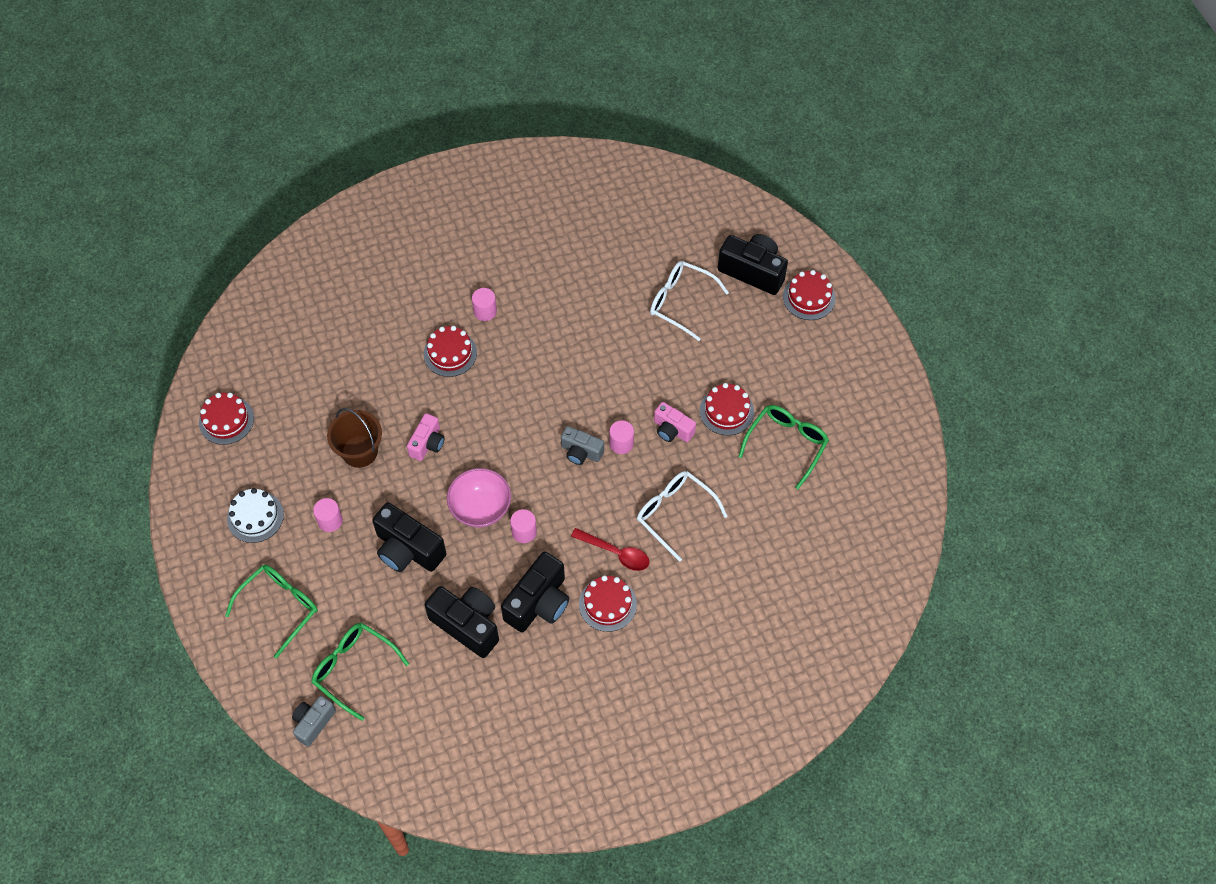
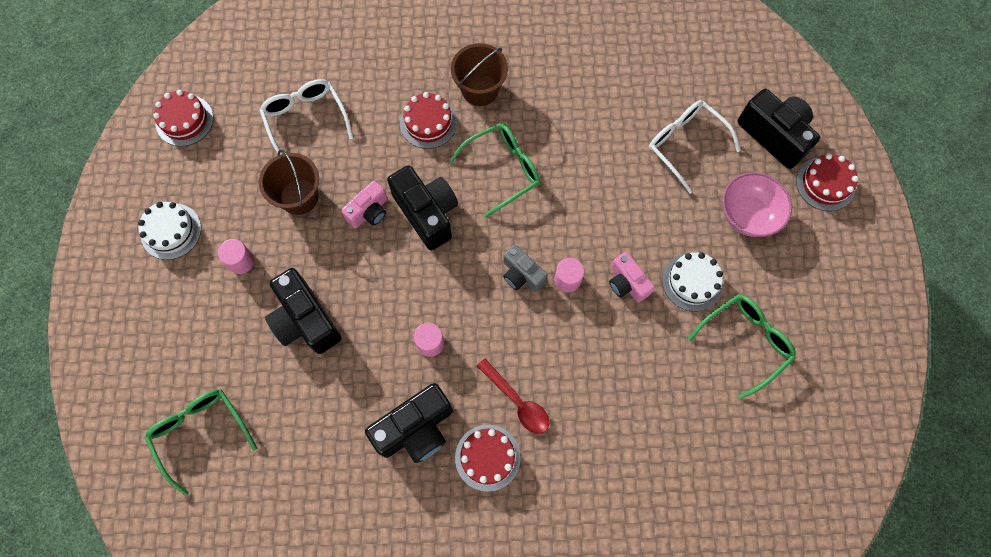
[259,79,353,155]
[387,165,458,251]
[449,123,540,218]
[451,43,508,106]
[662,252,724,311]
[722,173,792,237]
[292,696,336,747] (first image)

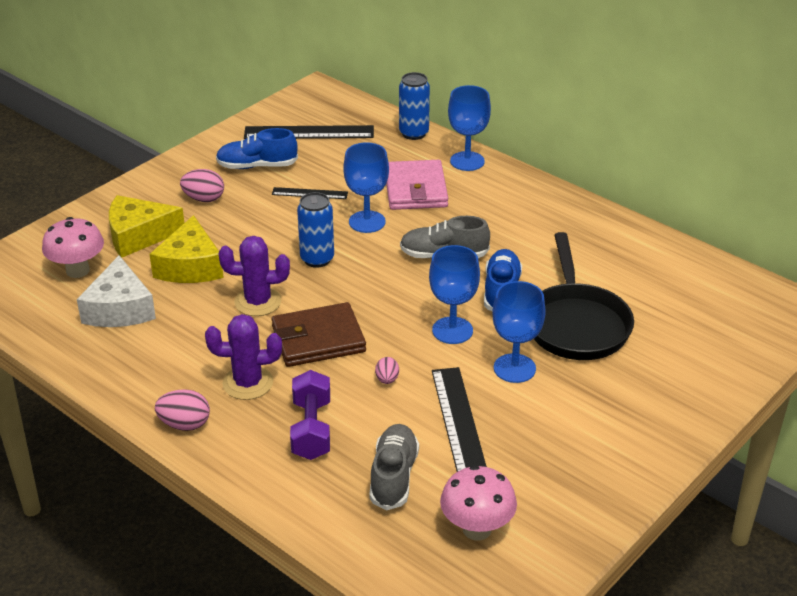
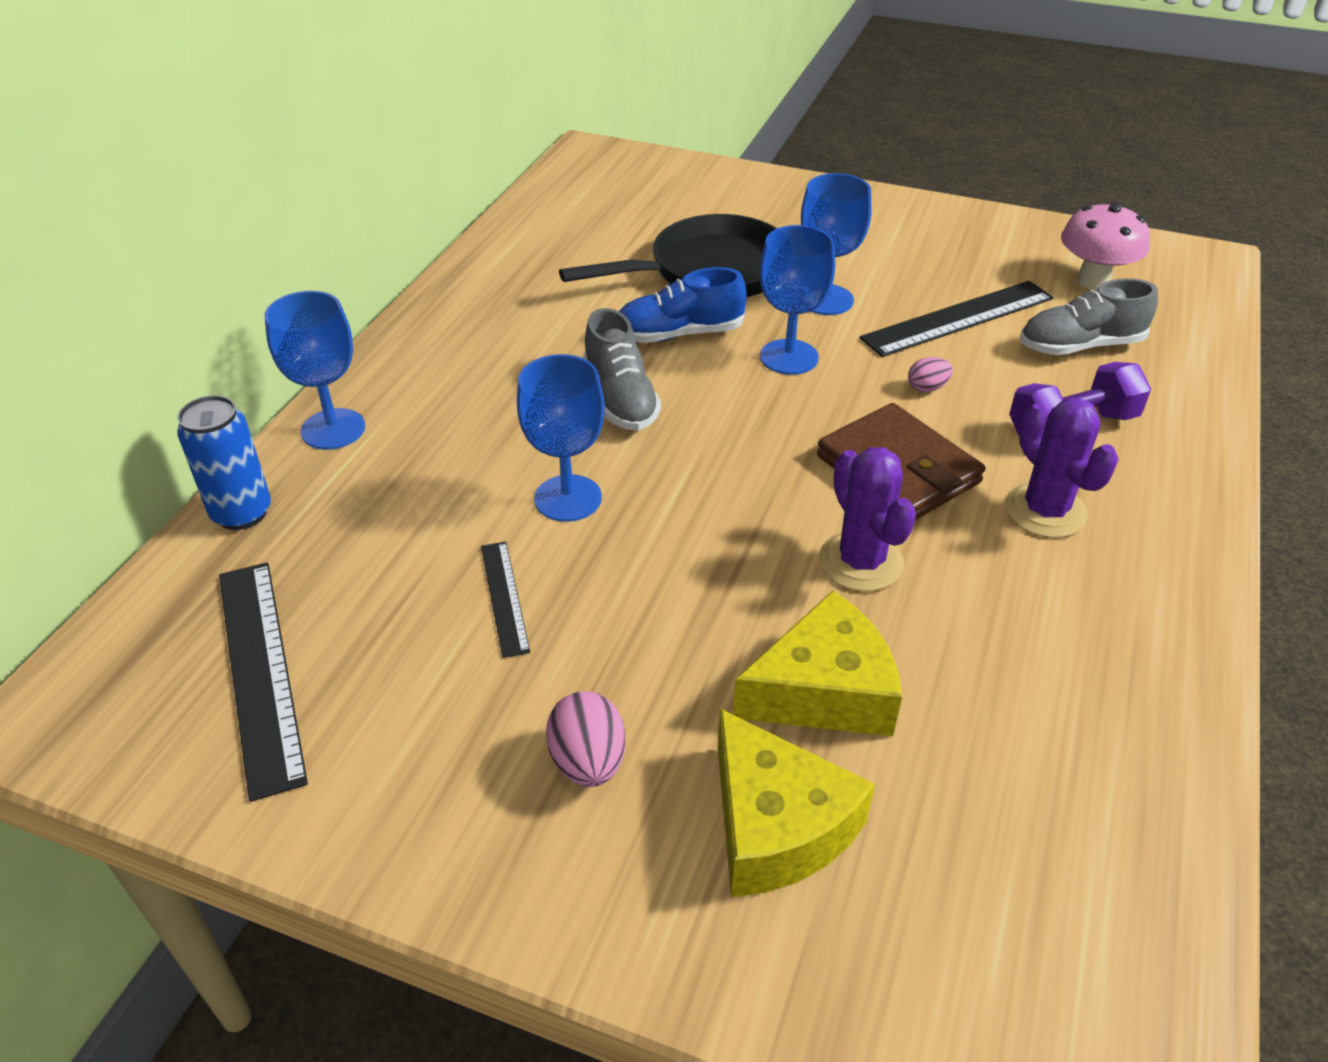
[42,217,104,278] (first image)
[77,255,156,327] (first image)
[155,389,210,431] (first image)
[216,128,298,169] (first image)
[297,192,334,268] (first image)
[386,160,448,210] (first image)

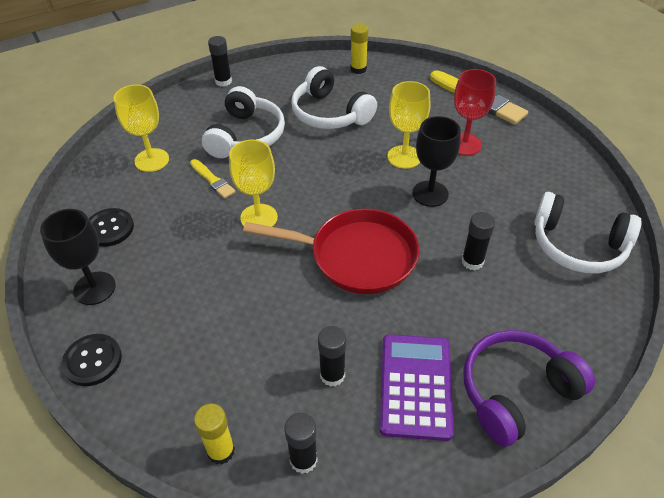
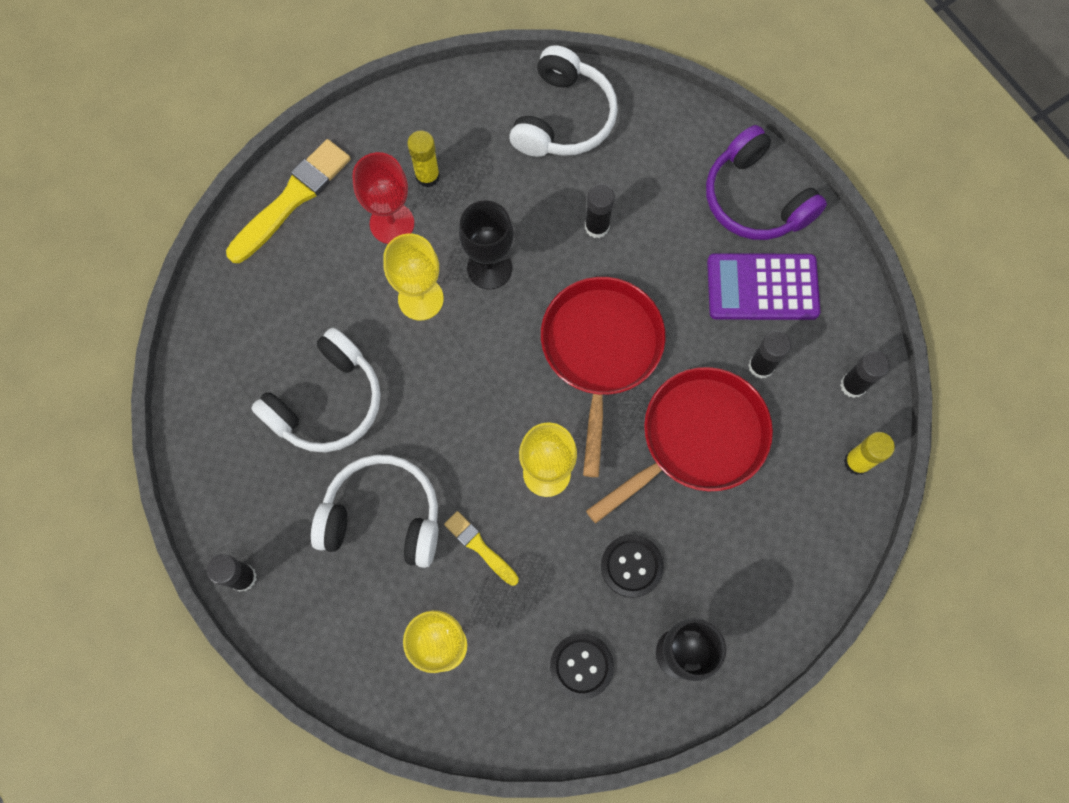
[407,131,440,188]
[444,511,519,586]
[586,367,773,523]
[601,535,664,598]

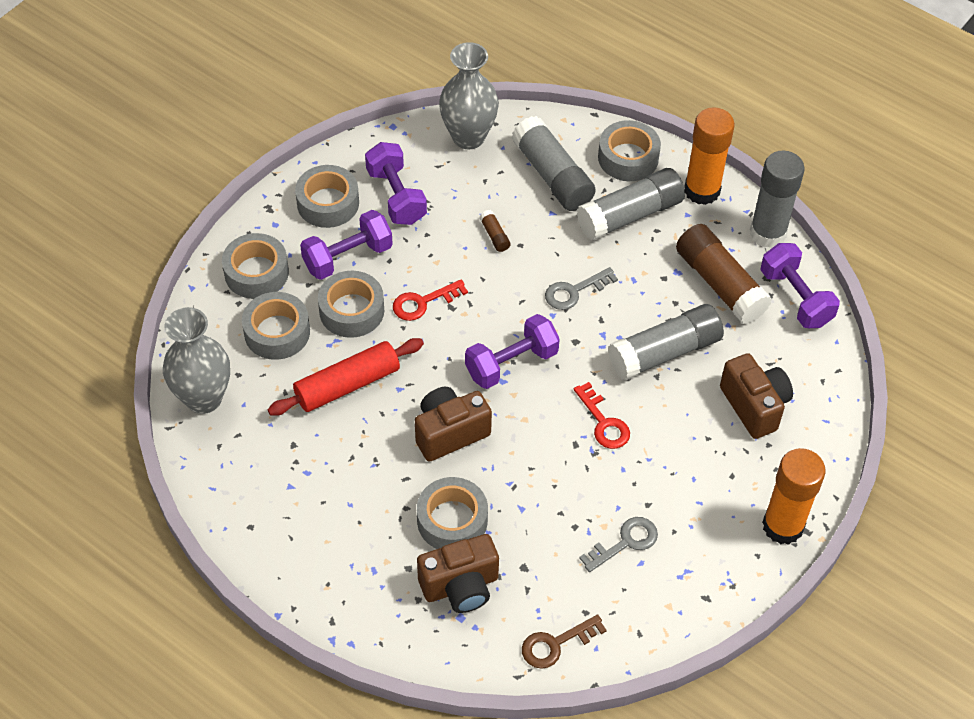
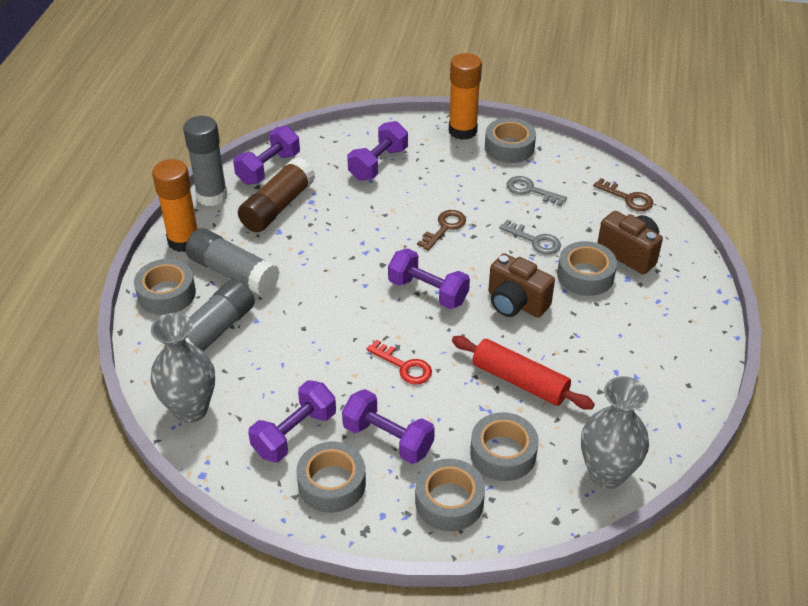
[347,121,408,181]
[417,210,466,251]
[485,118,536,163]
[499,220,561,255]
[479,210,510,252] (first image)
[608,304,724,380] (first image)

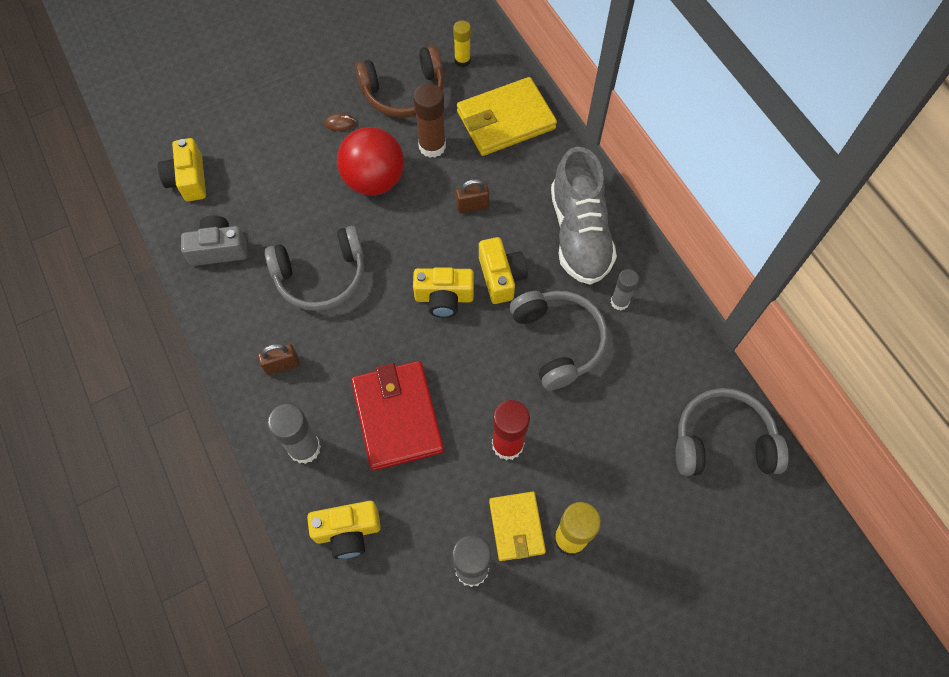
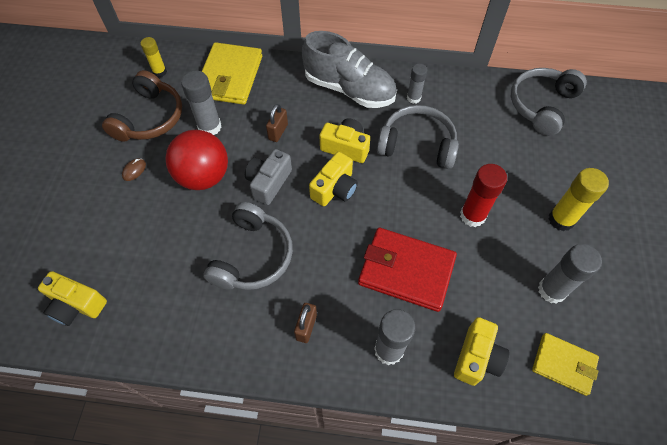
[181,71,221,135]
[245,149,292,205]
[532,333,599,396]

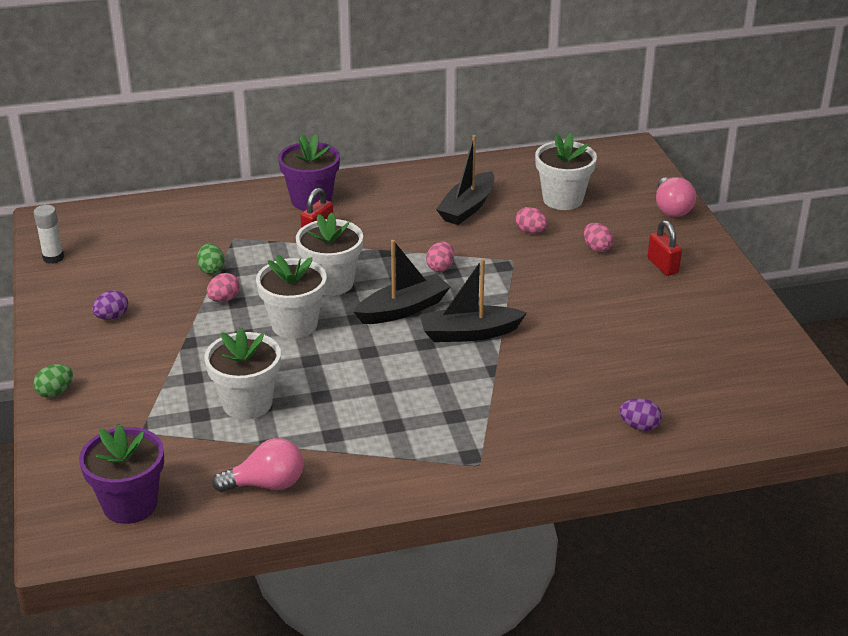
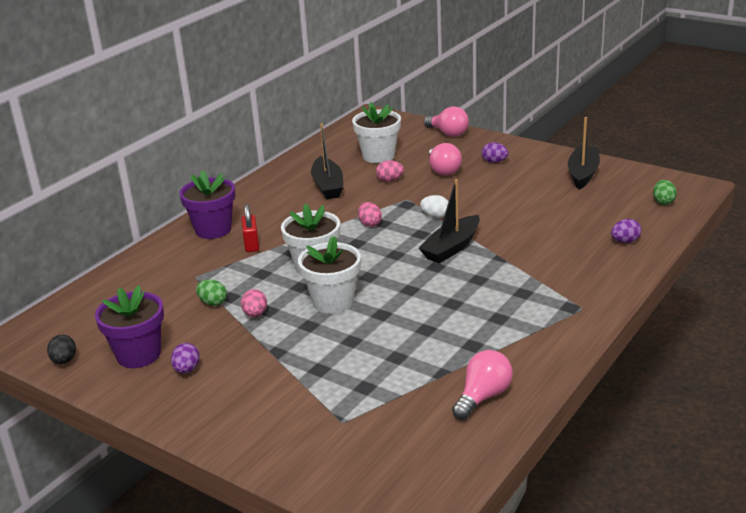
[47,335,76,364]
[95,285,164,368]
[420,195,448,218]
[429,143,462,176]
[481,142,509,163]
[568,117,600,190]
[653,180,677,205]
[204,327,281,420] (first image)

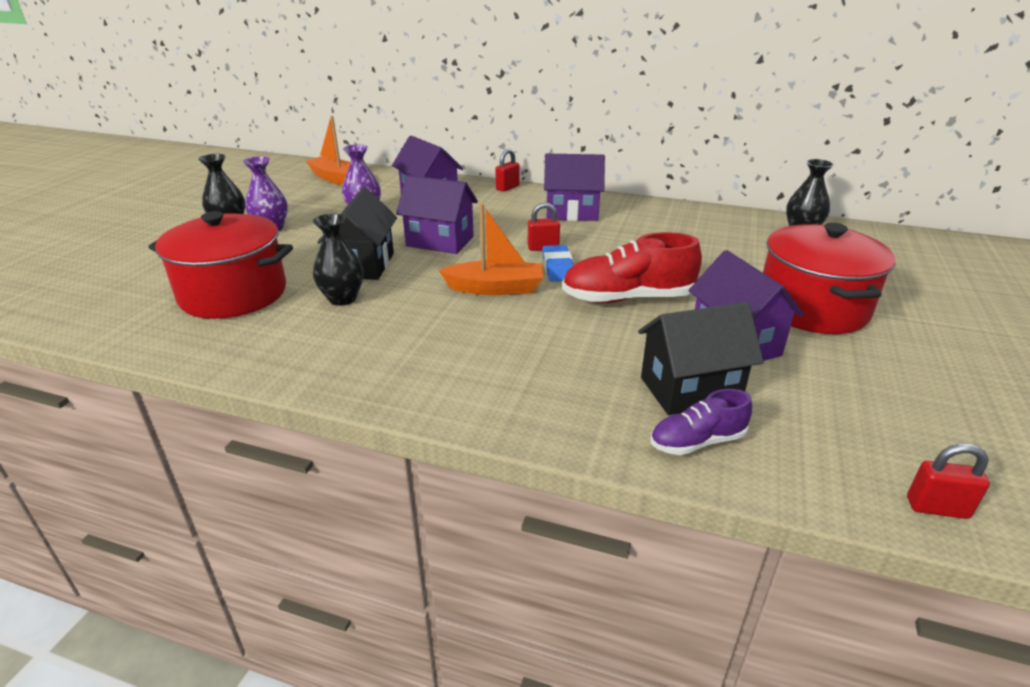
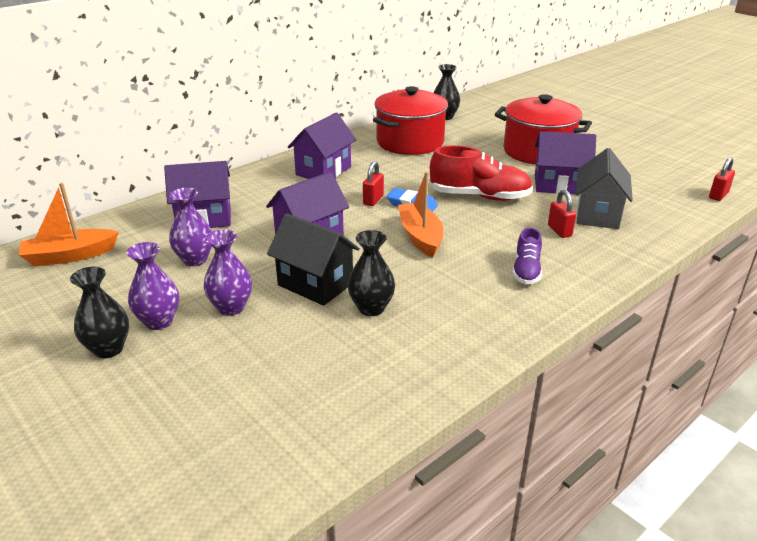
[204,230,252,316]
[373,86,448,155]
[398,171,444,258]
[429,145,533,201]
[512,228,542,284]
[548,190,576,238]
[576,148,633,229]

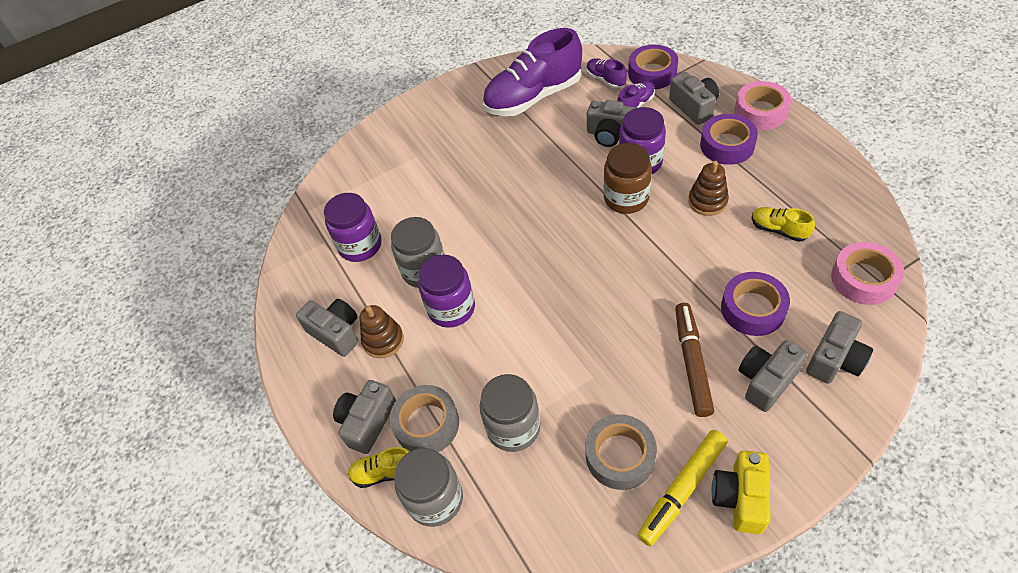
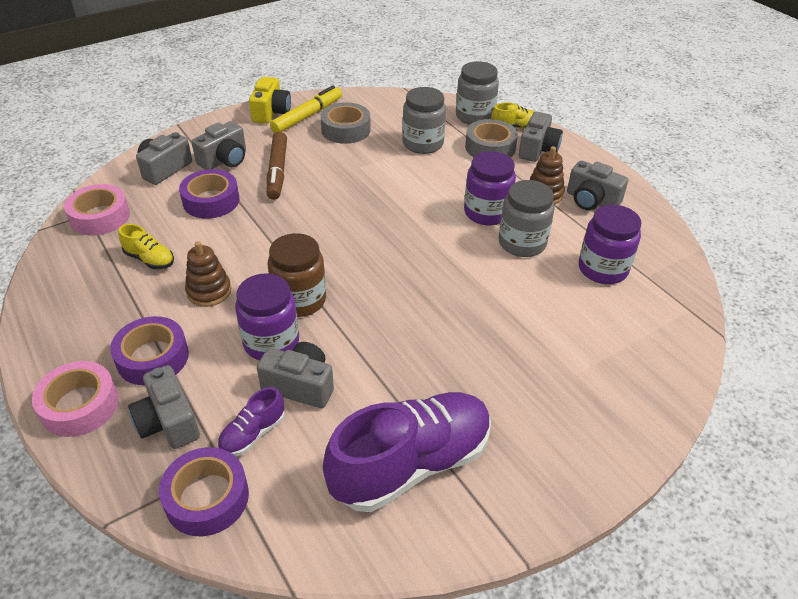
[586,58,627,88] (first image)

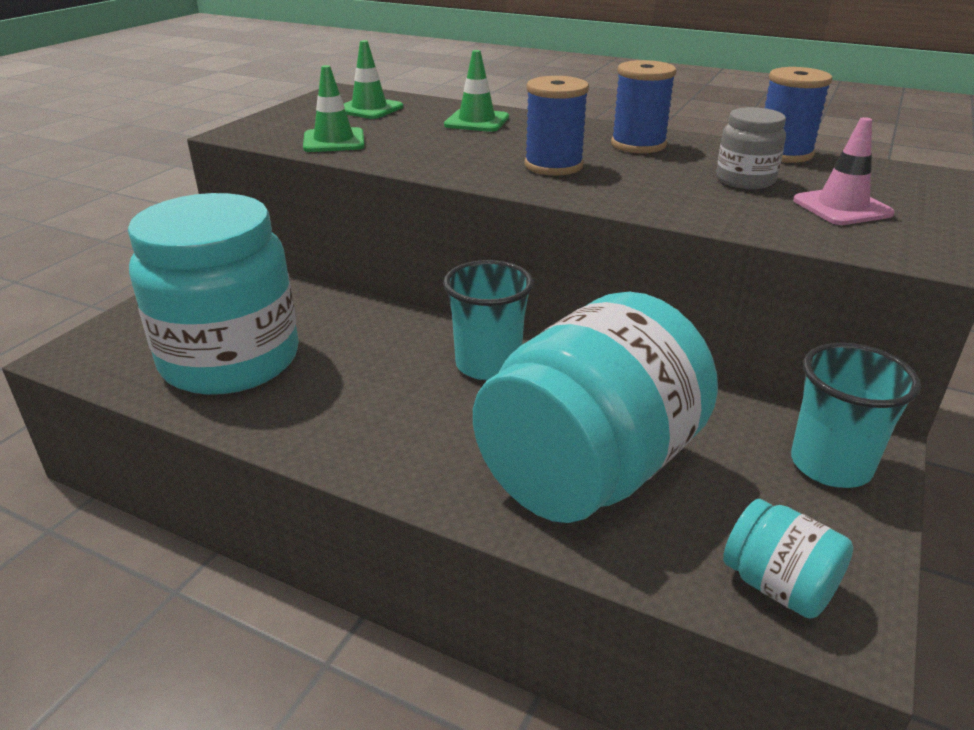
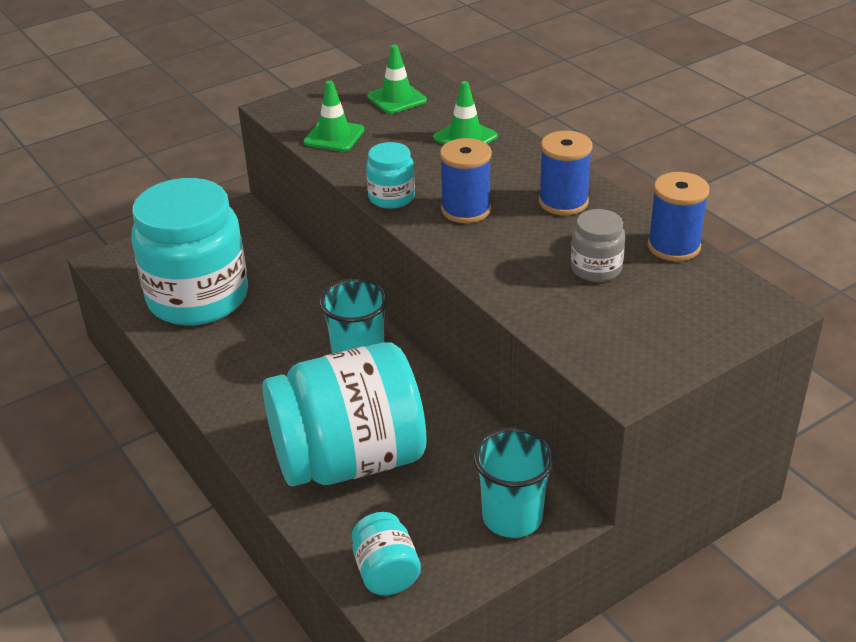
[366,142,415,209]
[793,117,895,225] (first image)

